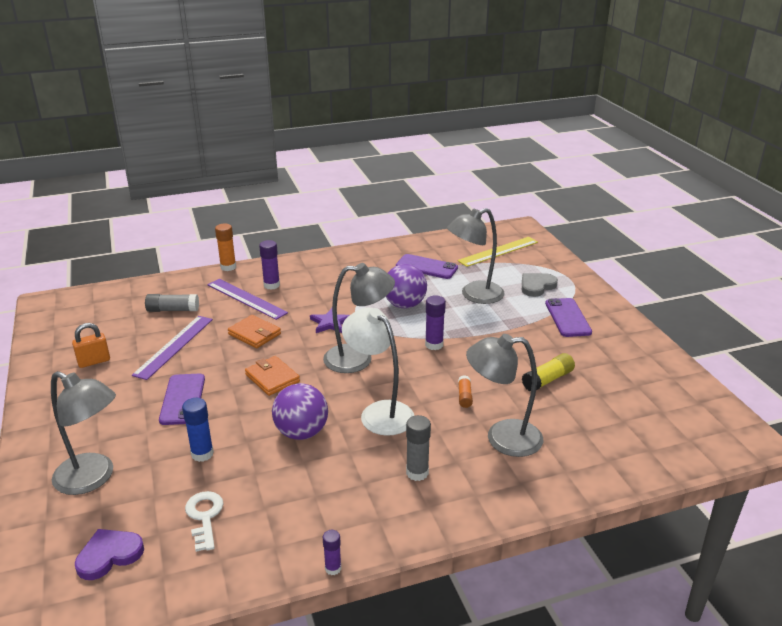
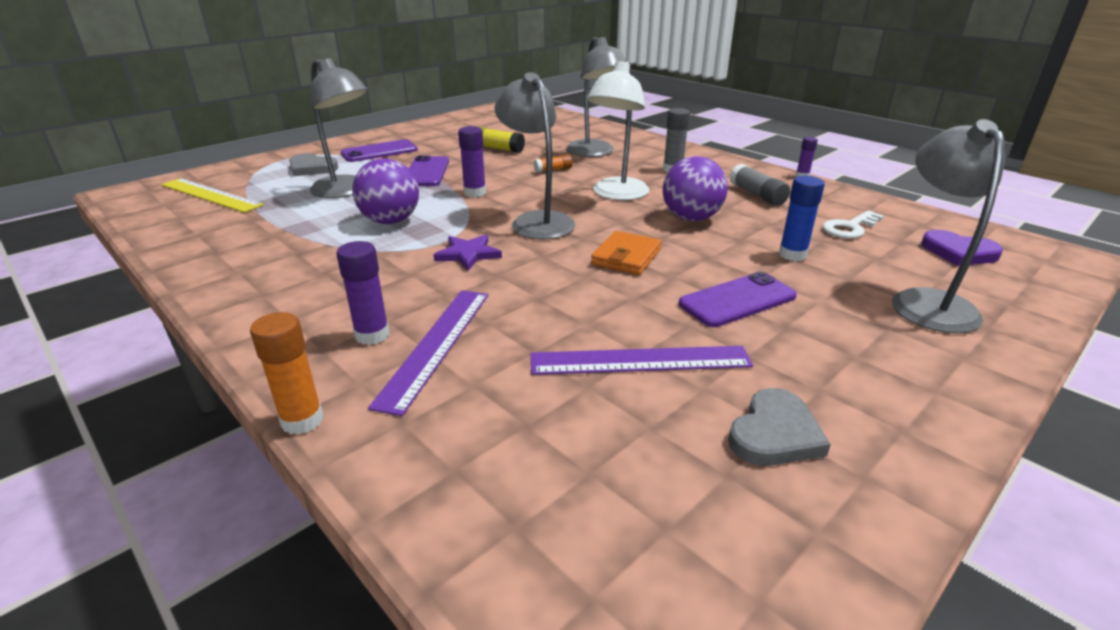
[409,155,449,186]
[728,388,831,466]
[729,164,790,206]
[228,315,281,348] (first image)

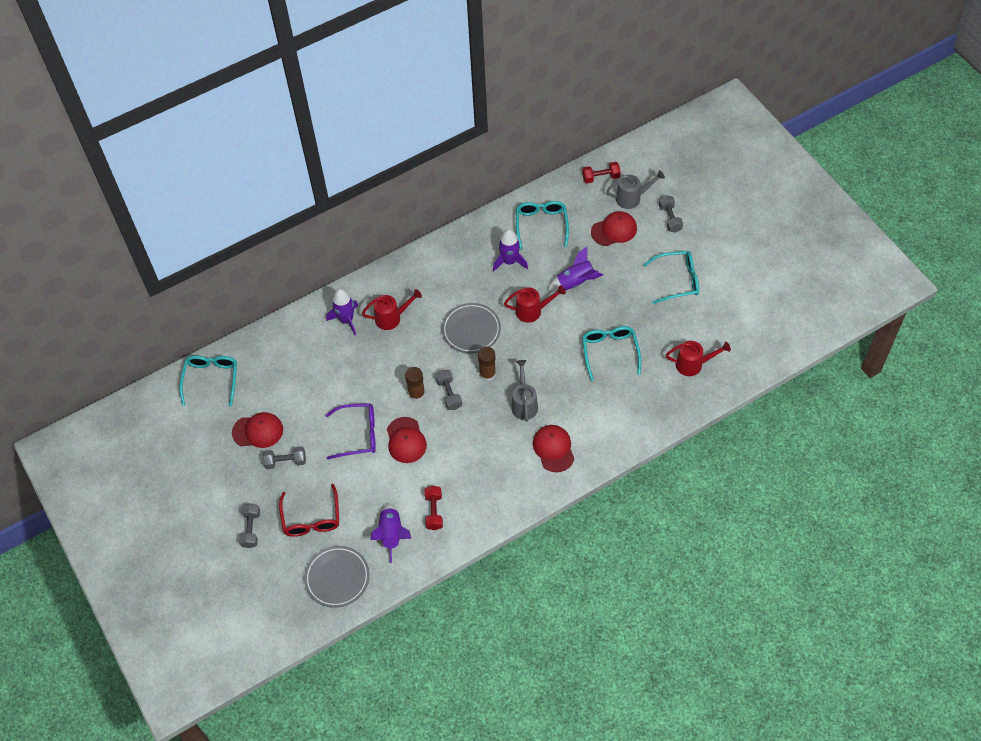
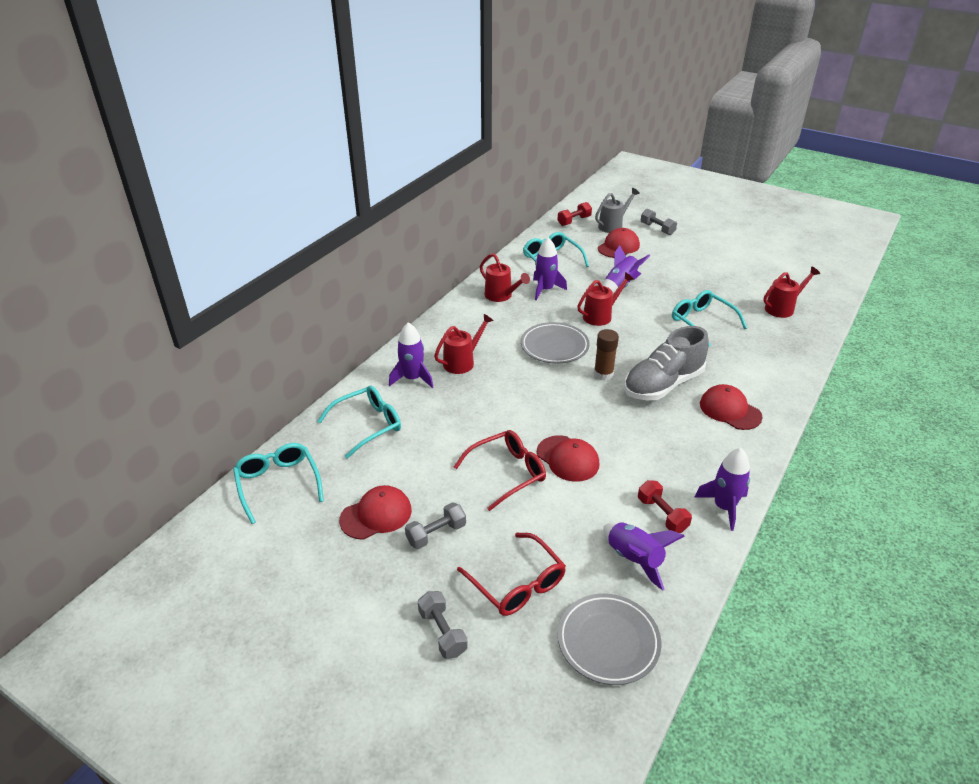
[317,386,401,459]
[454,430,546,511]
[480,253,530,302]
[624,326,709,400]
[694,448,750,531]
[405,367,425,402] (first image)
[436,370,462,410] (first image)

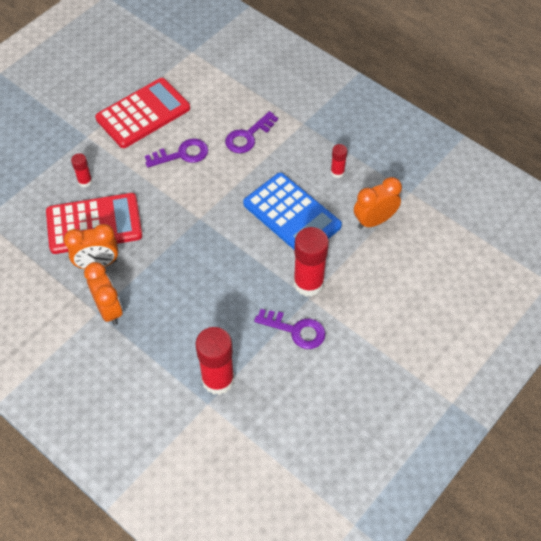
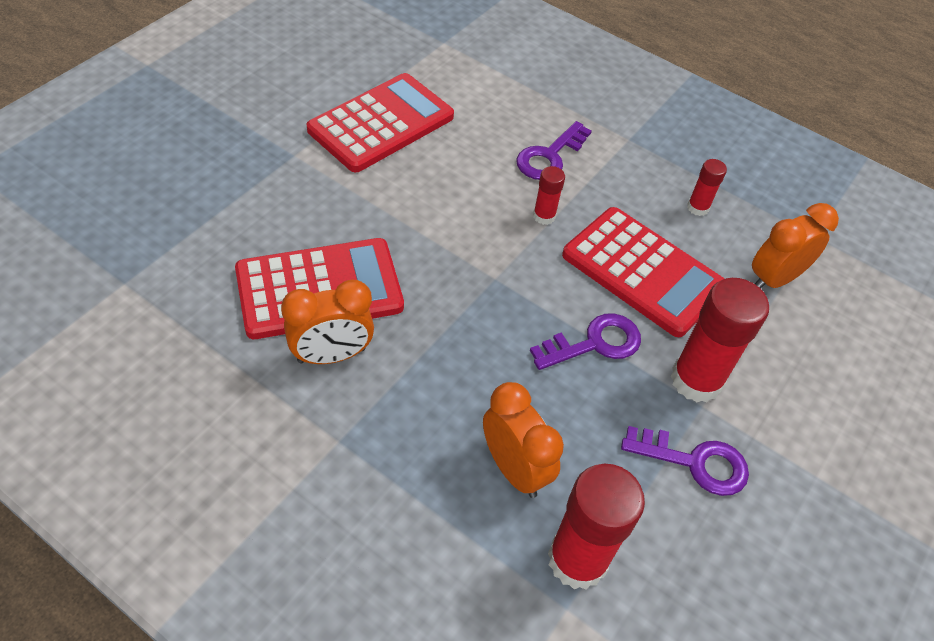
[483,382,564,498]
[530,313,641,370]
[533,166,565,225]
[562,207,725,337]

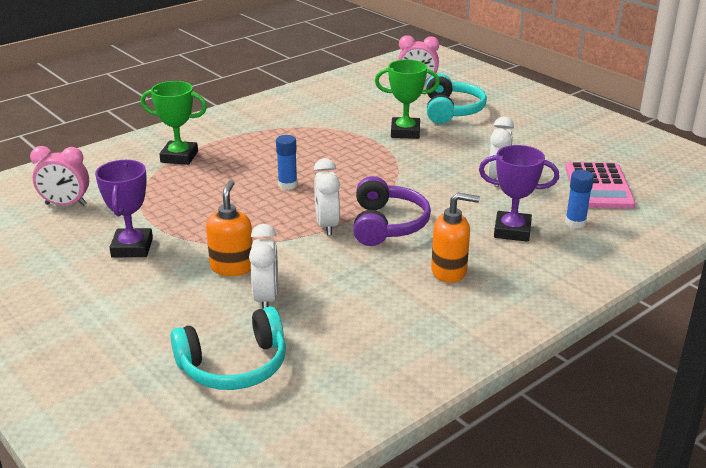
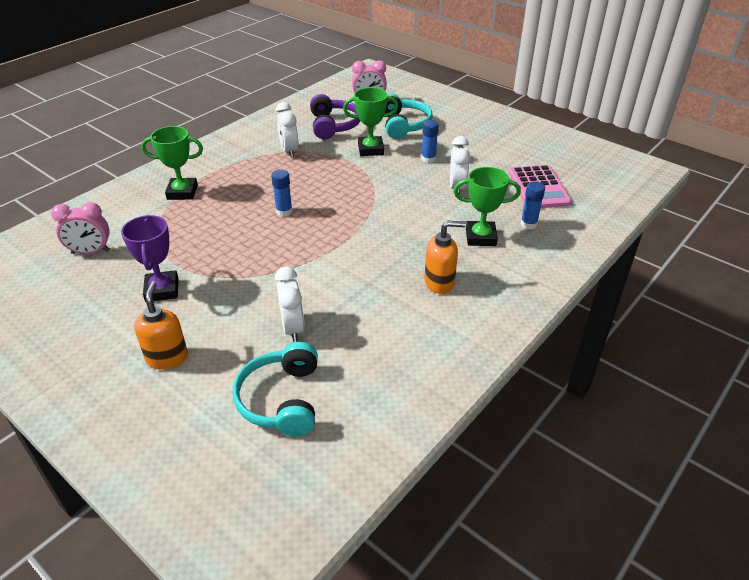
[134,281,188,370]
[233,342,318,437]
[276,102,298,158]
[310,94,360,140]
[421,120,439,163]
[454,167,521,246]

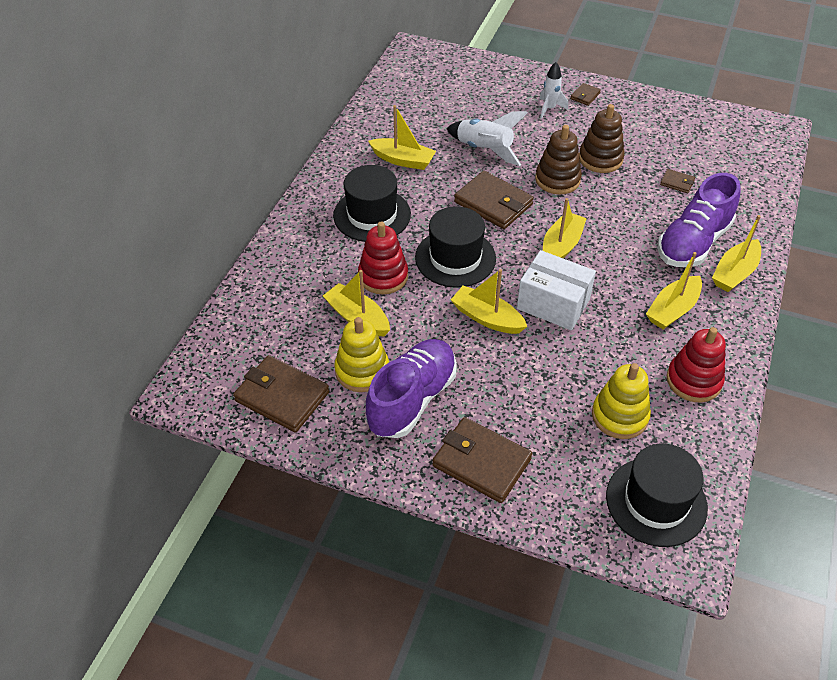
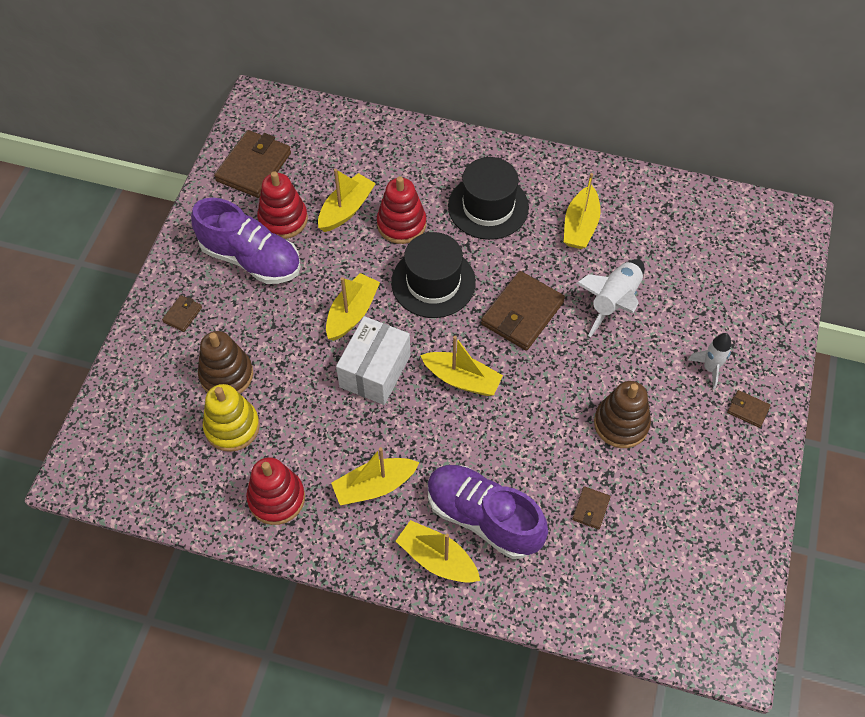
[162,295,202,332]
[198,331,253,394]
[257,171,308,239]
[331,447,419,505]
[606,444,708,547] (first image)

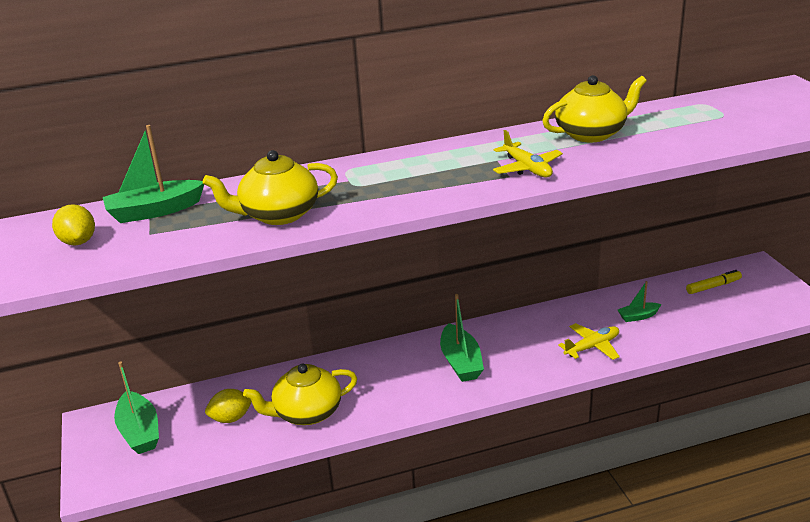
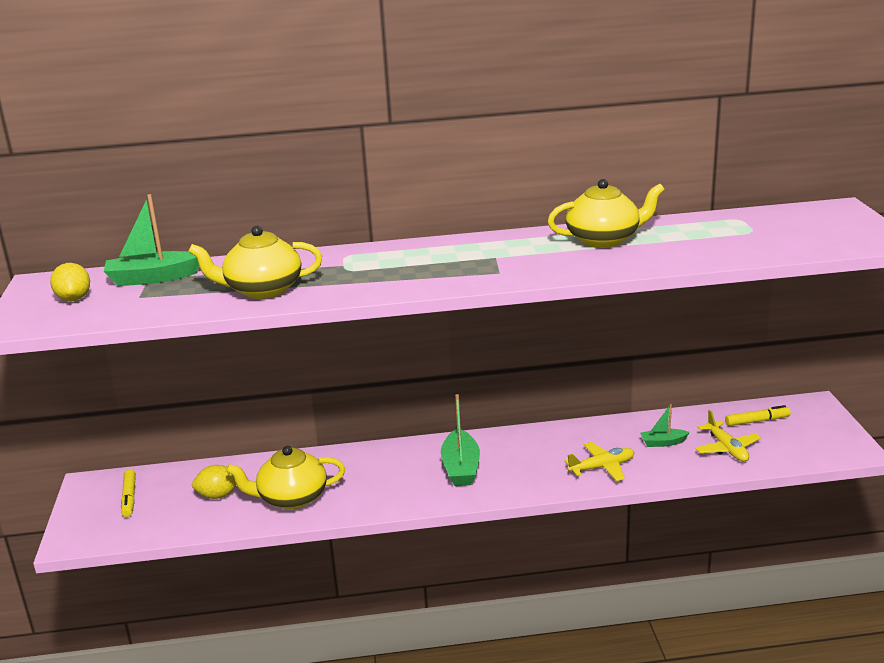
[121,469,136,517]
[695,410,761,462]

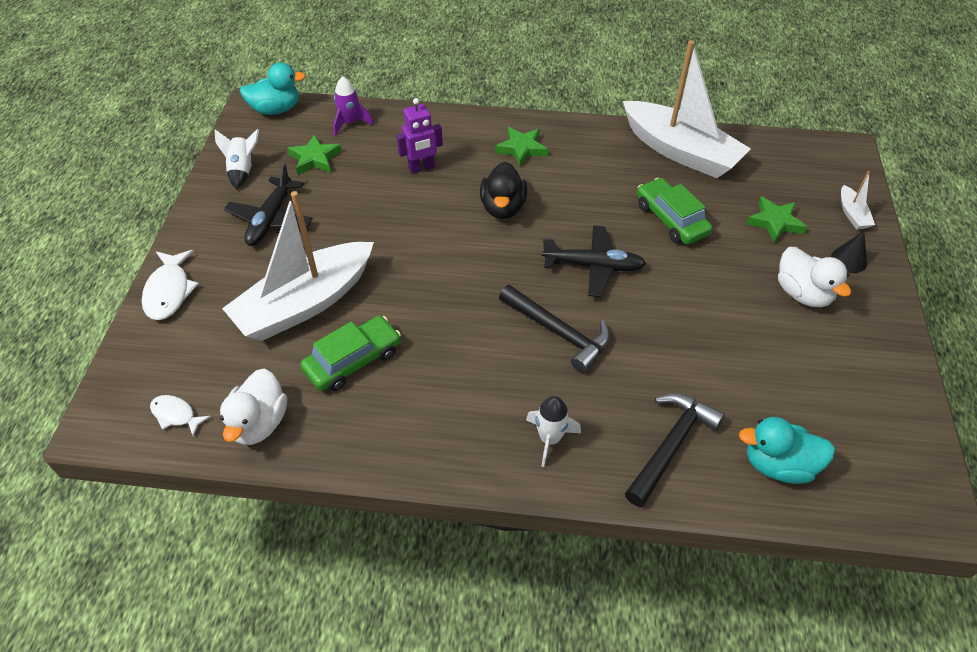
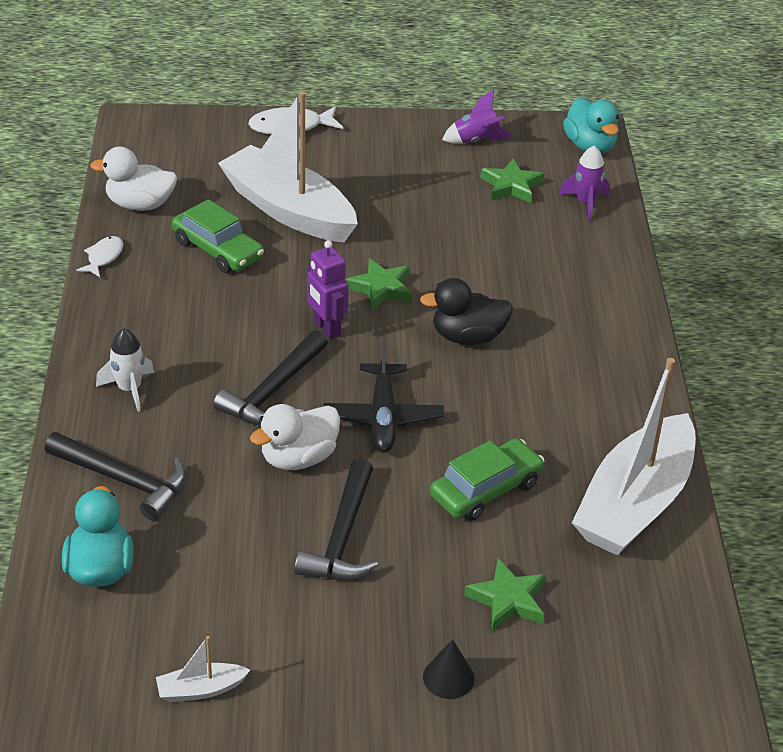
[76,236,123,277]
[156,636,250,702]
[250,404,340,470]
[295,458,378,580]
[307,240,349,340]
[345,258,412,311]
[442,90,512,144]
[224,163,313,246] (first image)

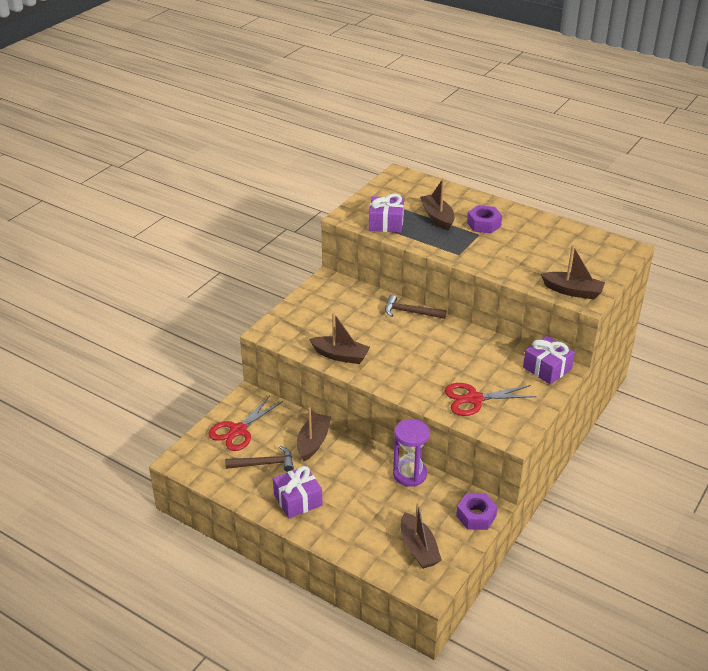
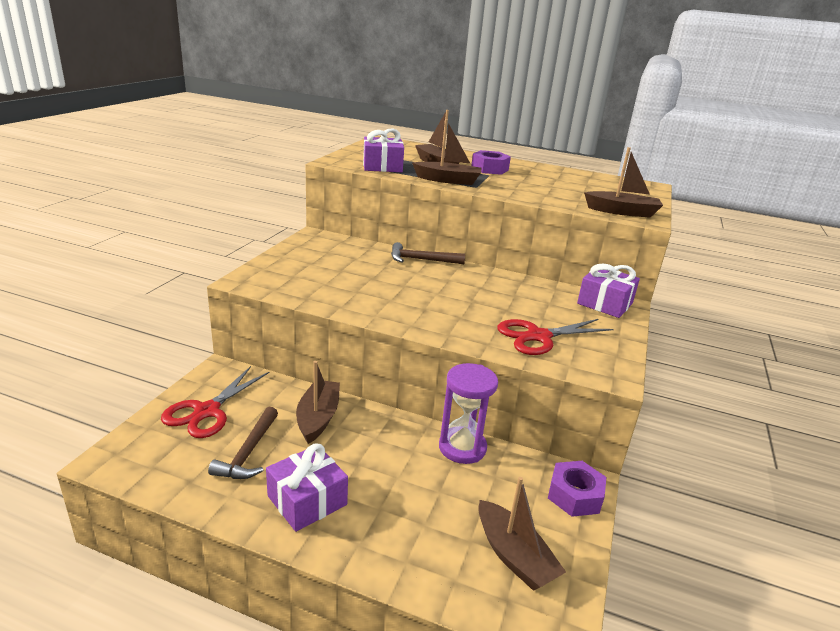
[208,407,278,479]
[412,119,482,185]

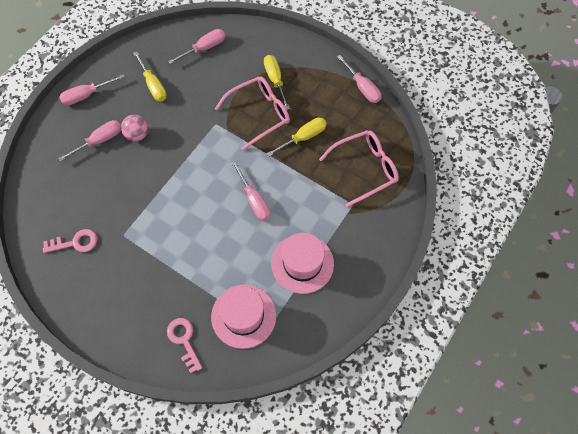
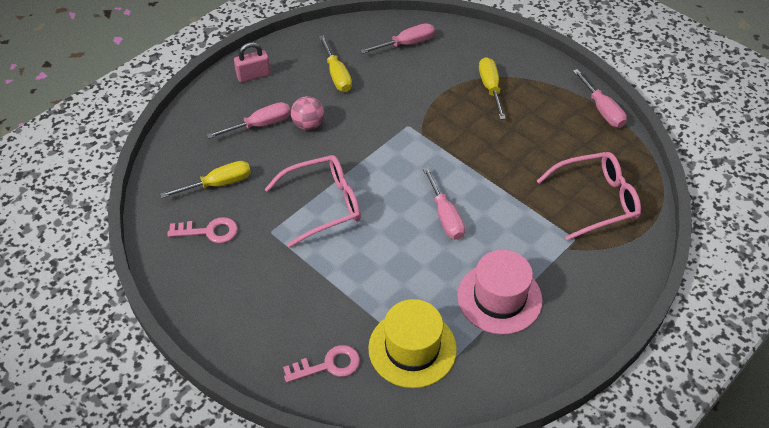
[160,161,251,198]
[234,42,271,82]
[265,155,361,248]
[283,345,360,383]
[368,299,457,388]

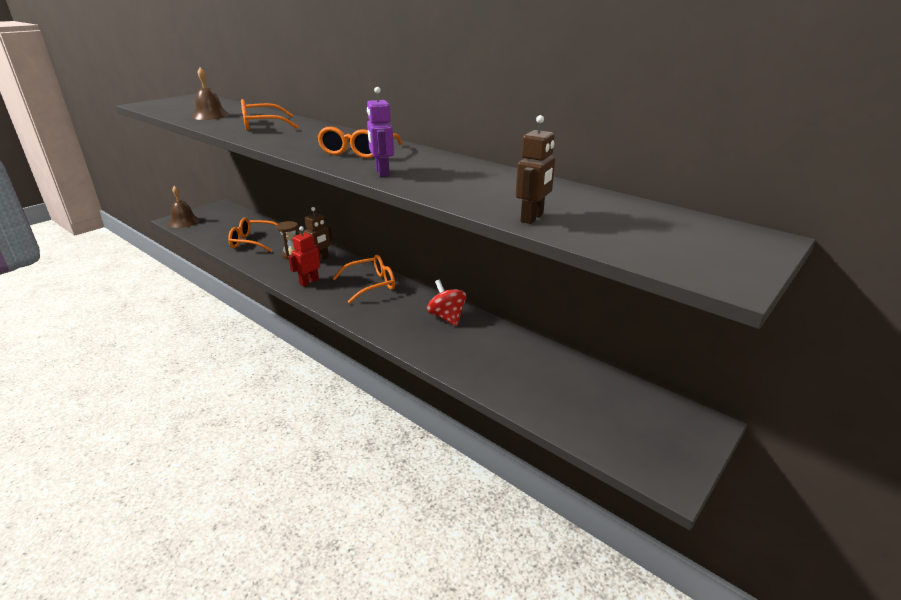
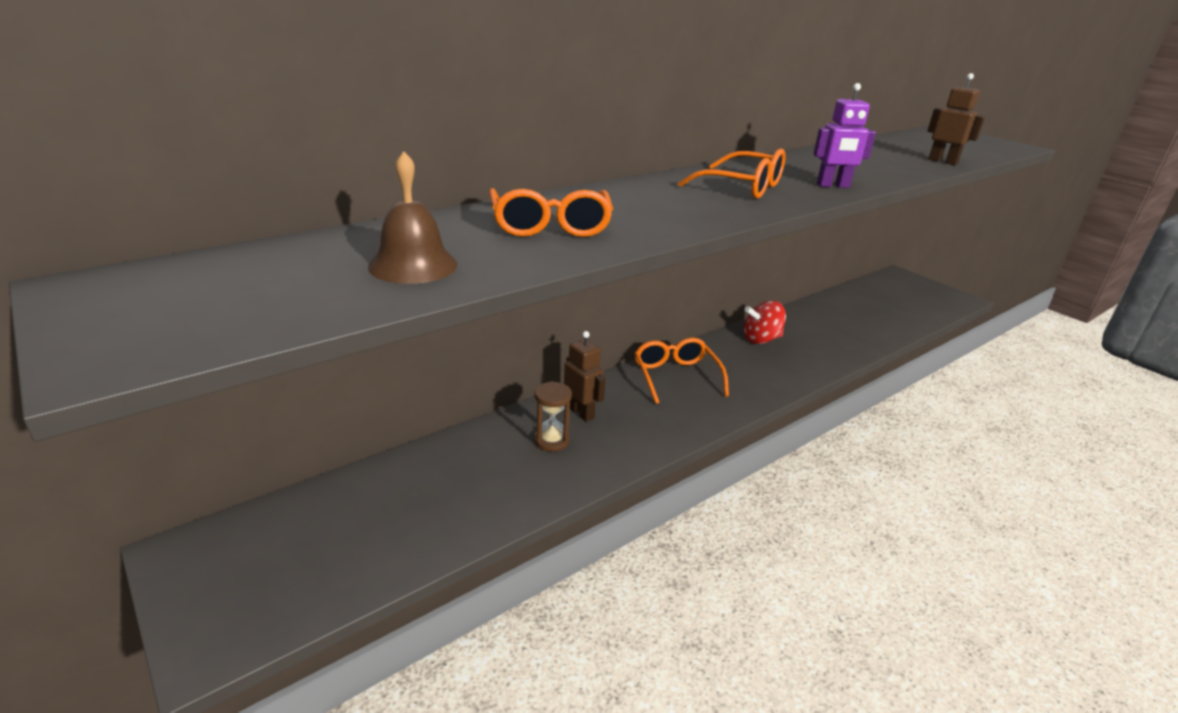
[168,186,200,228] (first image)
[228,218,278,252] (first image)
[288,226,321,287] (first image)

